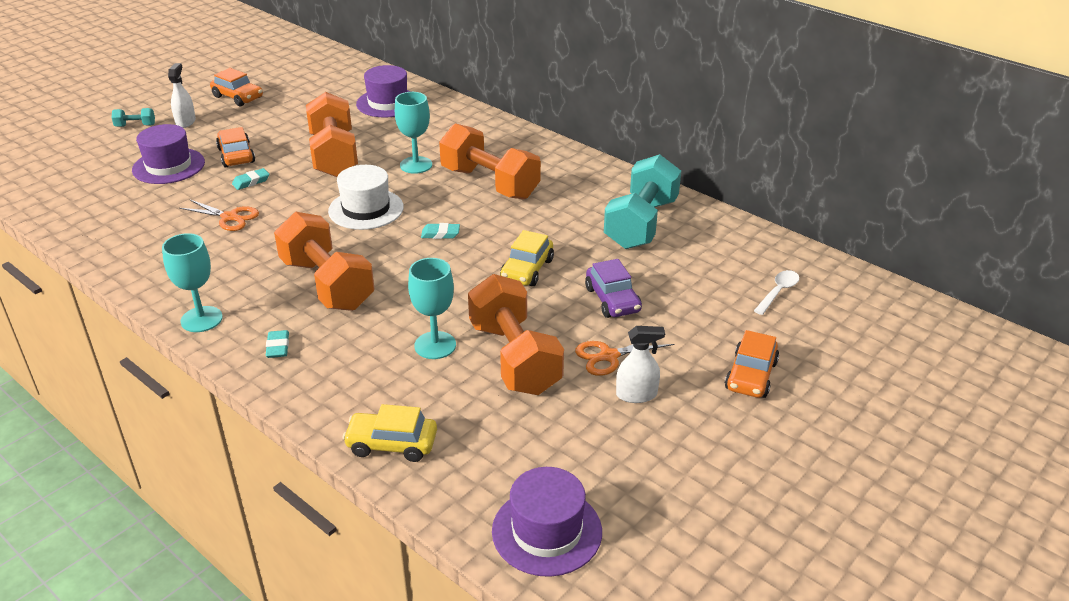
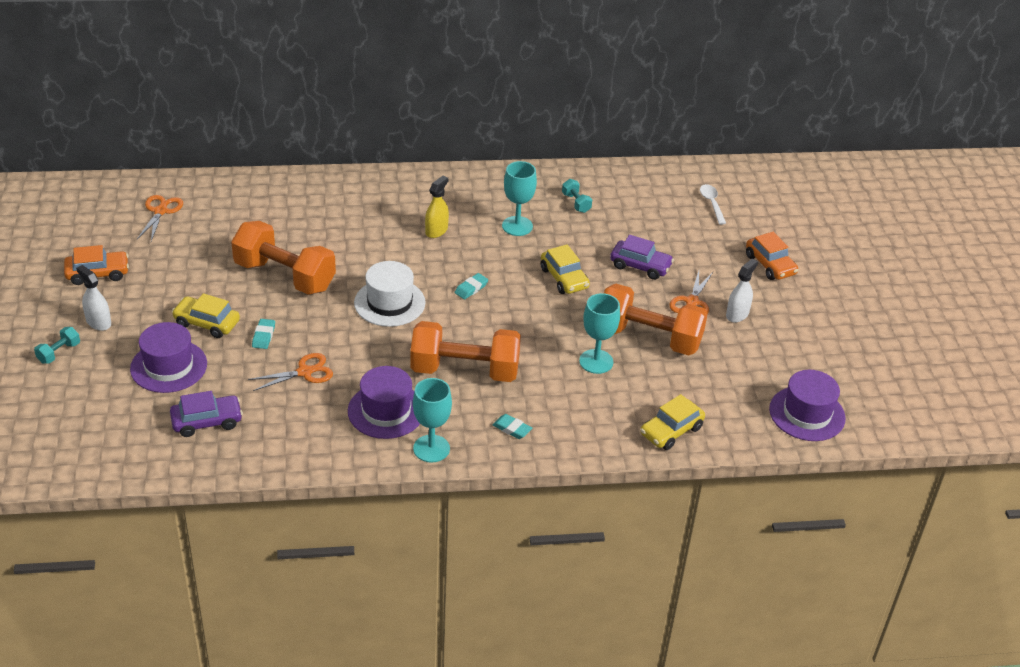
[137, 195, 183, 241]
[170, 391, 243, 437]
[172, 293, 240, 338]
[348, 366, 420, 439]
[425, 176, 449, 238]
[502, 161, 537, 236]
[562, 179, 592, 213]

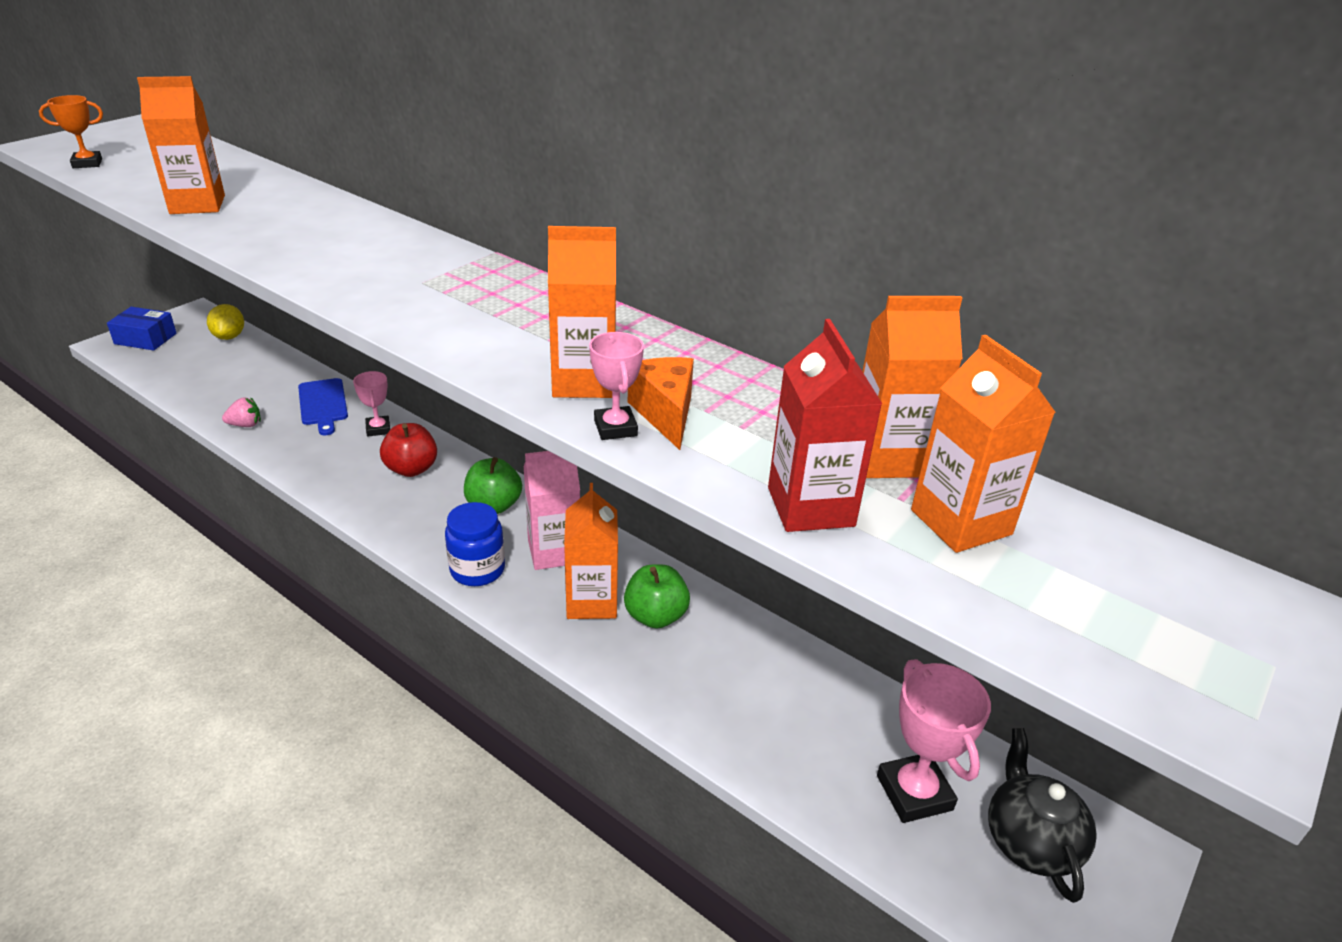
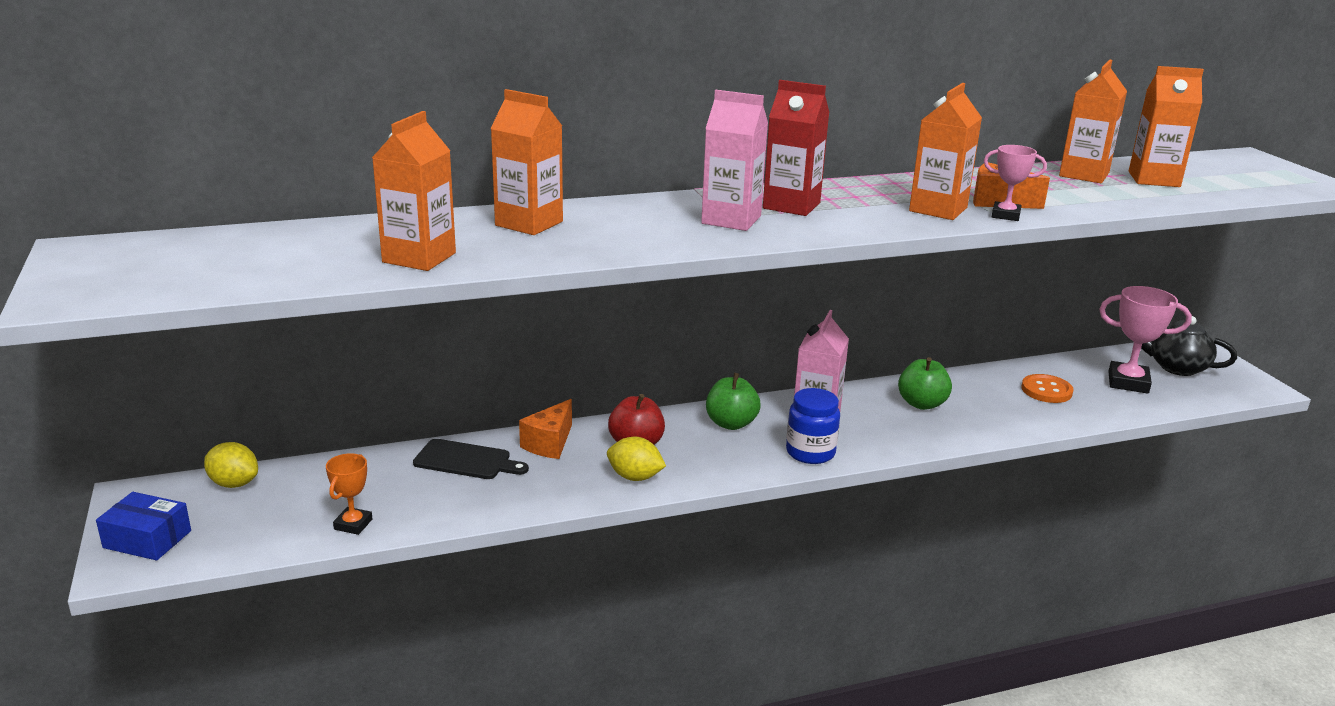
[96, 492, 191, 560]
[326, 453, 373, 535]
[413, 439, 529, 479]
[490, 89, 563, 235]
[519, 399, 572, 459]
[607, 437, 666, 481]
[701, 90, 768, 231]
[763, 80, 829, 216]
[1021, 374, 1073, 403]
[222, 397, 261, 427] (first image)

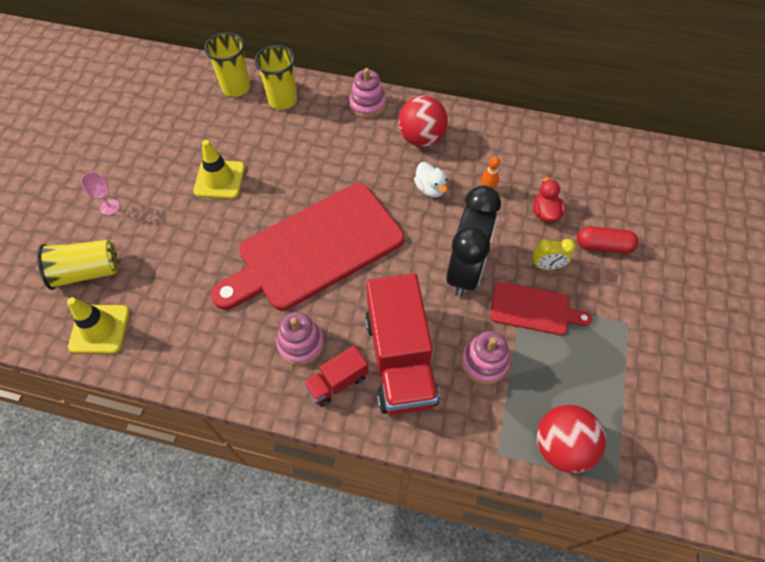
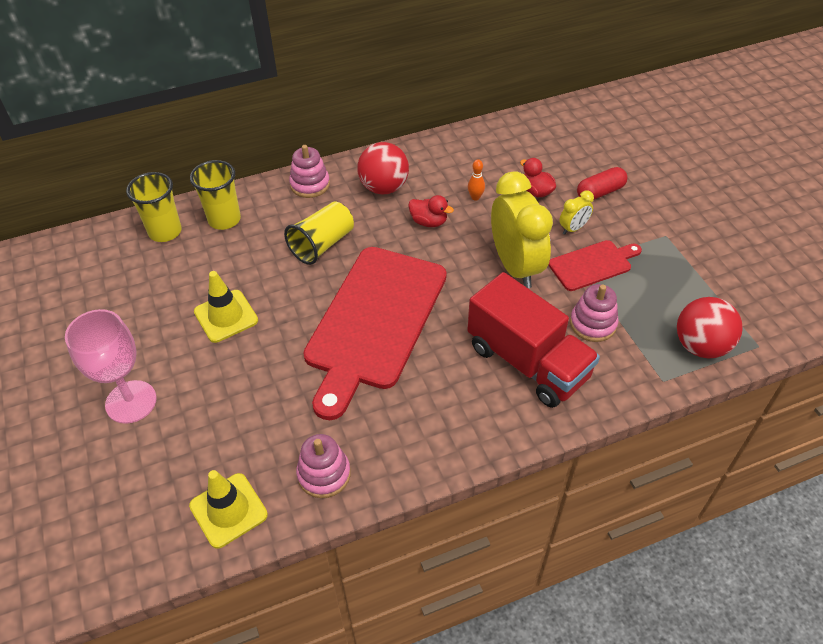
[65, 309, 157, 424]
[284, 201, 354, 265]
[296, 434, 351, 498]
[408, 195, 454, 227]
[491, 171, 553, 288]
[303, 345, 368, 407] (first image)

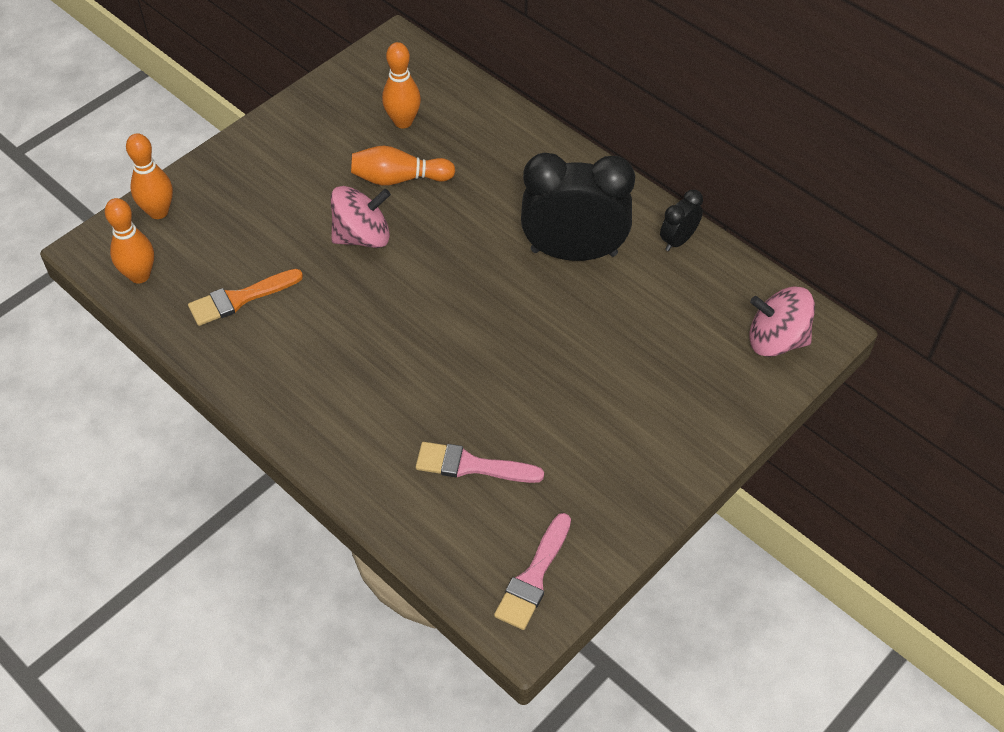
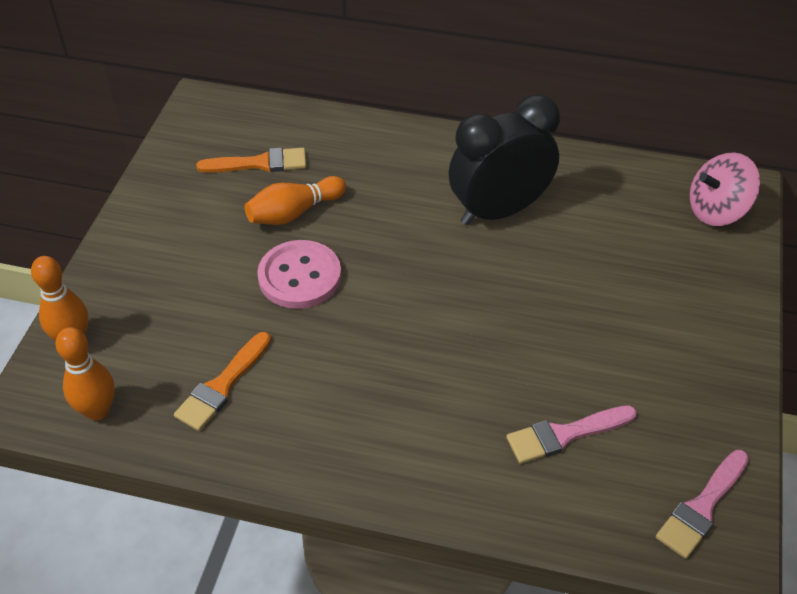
[196, 147, 306, 173]
[257, 240, 341, 309]
[656, 450, 749, 559]
[660, 190, 703, 251] (first image)

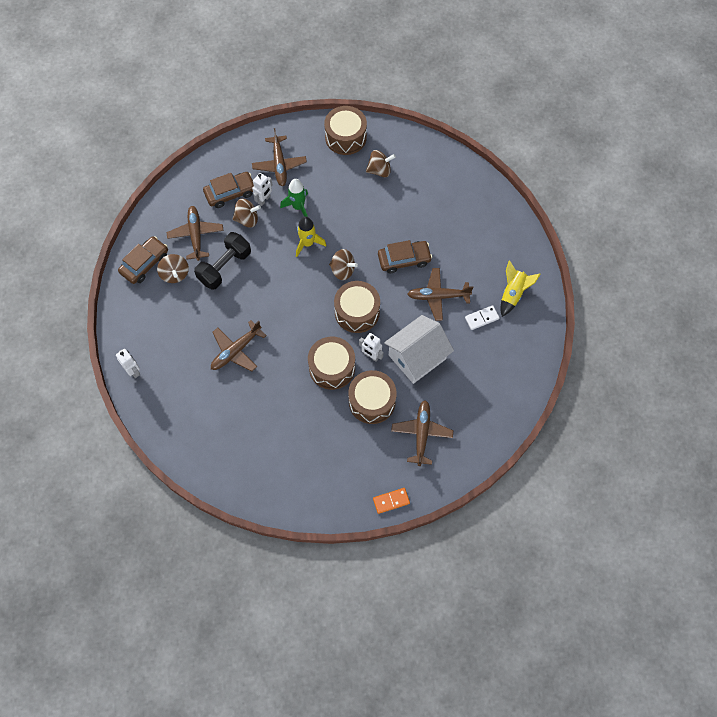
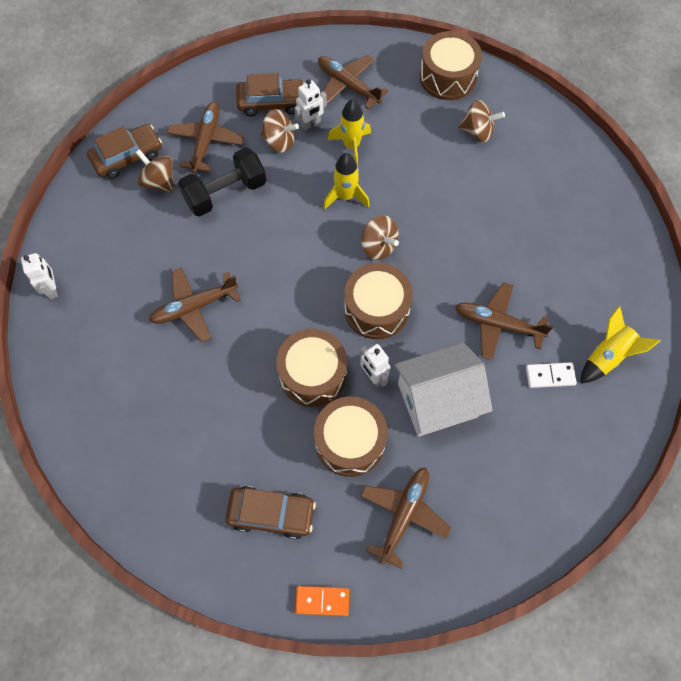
[135, 149, 174, 193]
[226, 486, 316, 539]
[318, 55, 388, 110]
[328, 99, 371, 167]

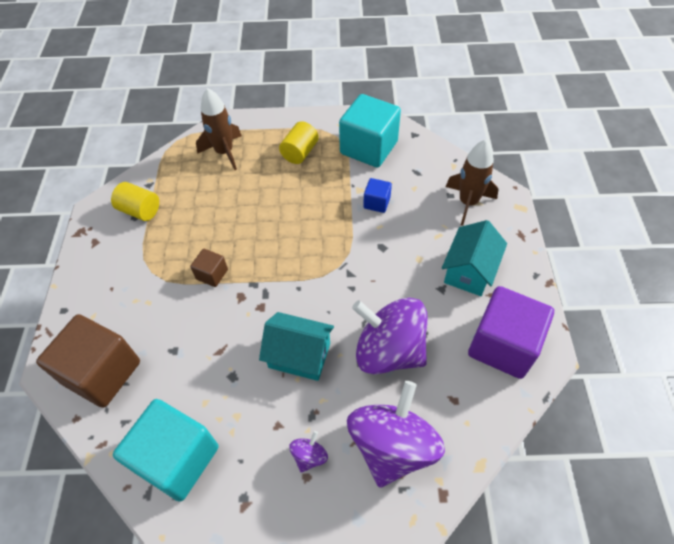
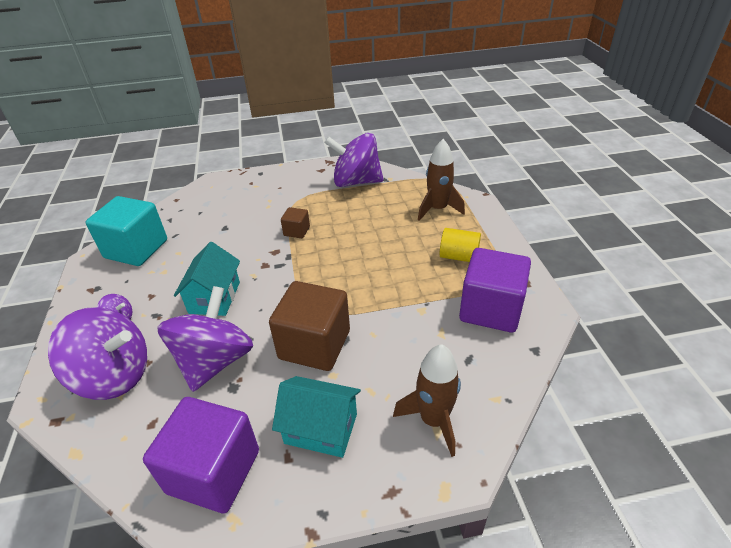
[269, 281, 350, 371]
[324, 133, 383, 187]
[459, 248, 531, 333]
[363, 178, 392, 213] (first image)

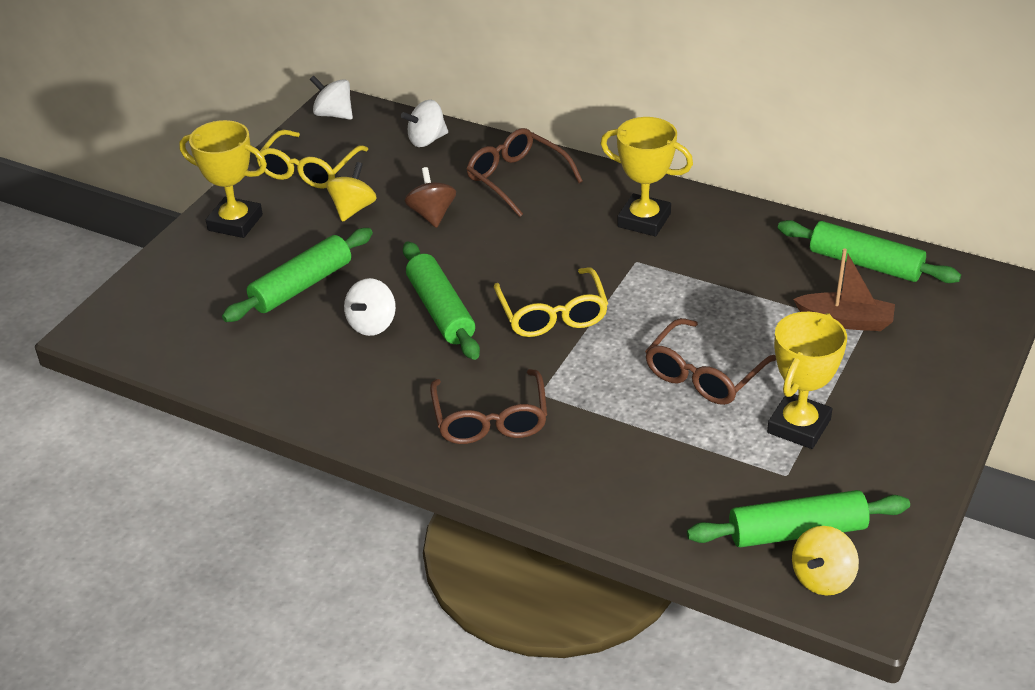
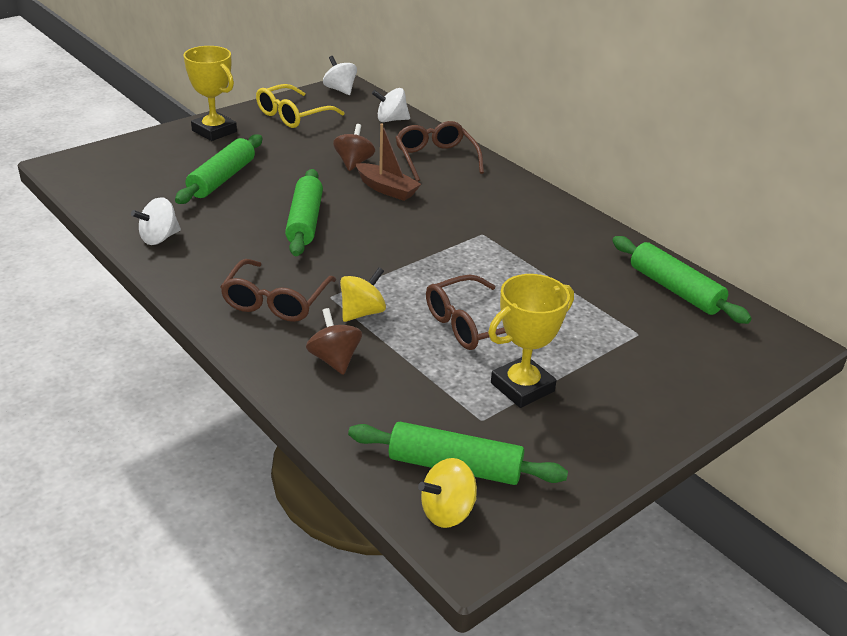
[131, 197, 181, 245]
[175, 134, 263, 204]
[306, 308, 362, 375]
[340, 267, 386, 322]
[356, 123, 421, 201]
[494, 267, 608, 337] (first image)
[600, 117, 693, 236] (first image)

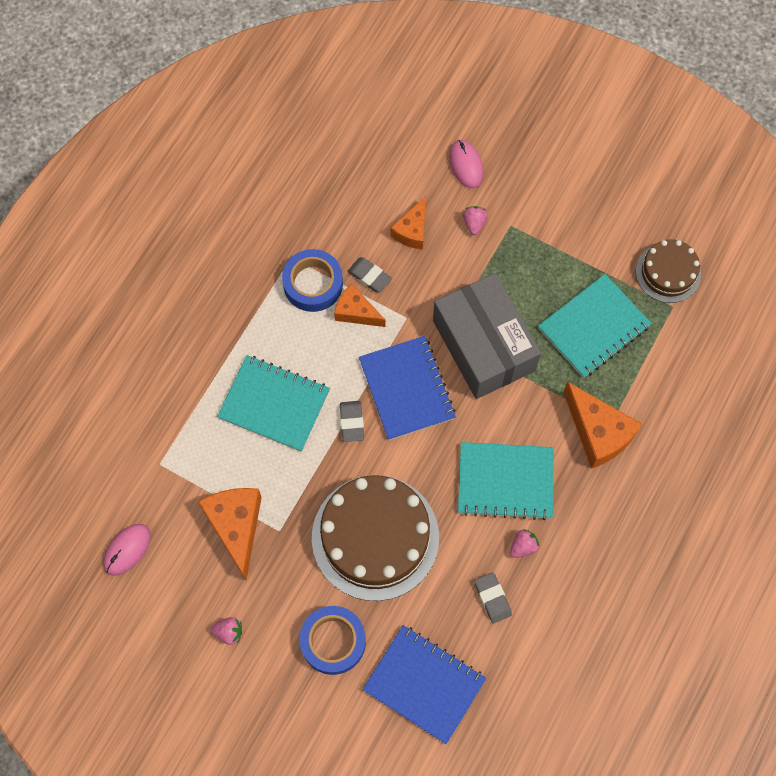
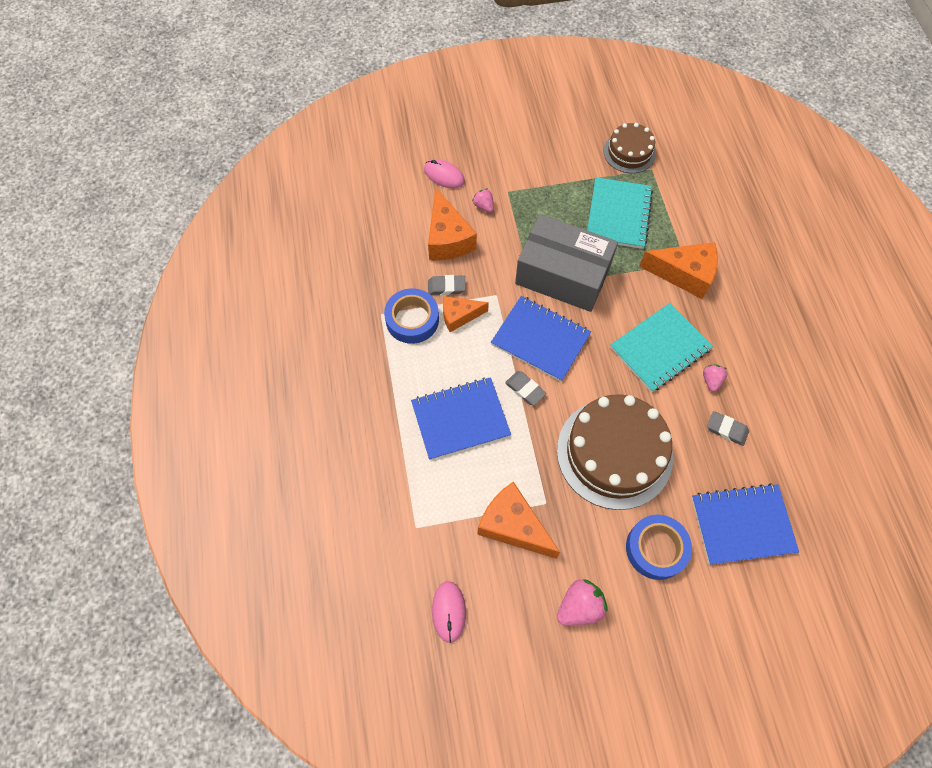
[411, 377, 511, 460]
[428, 188, 477, 260]
[557, 579, 608, 626]

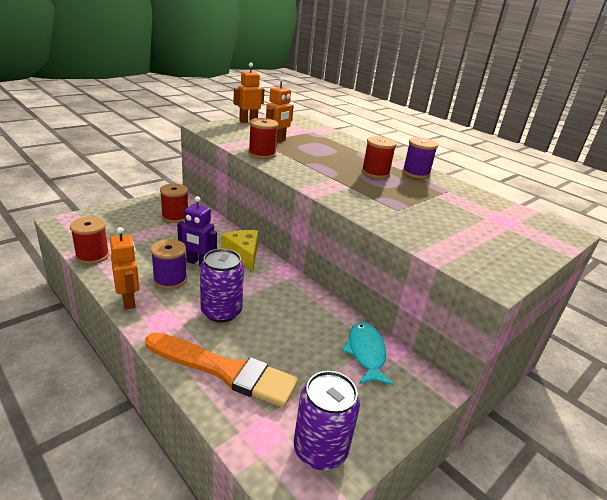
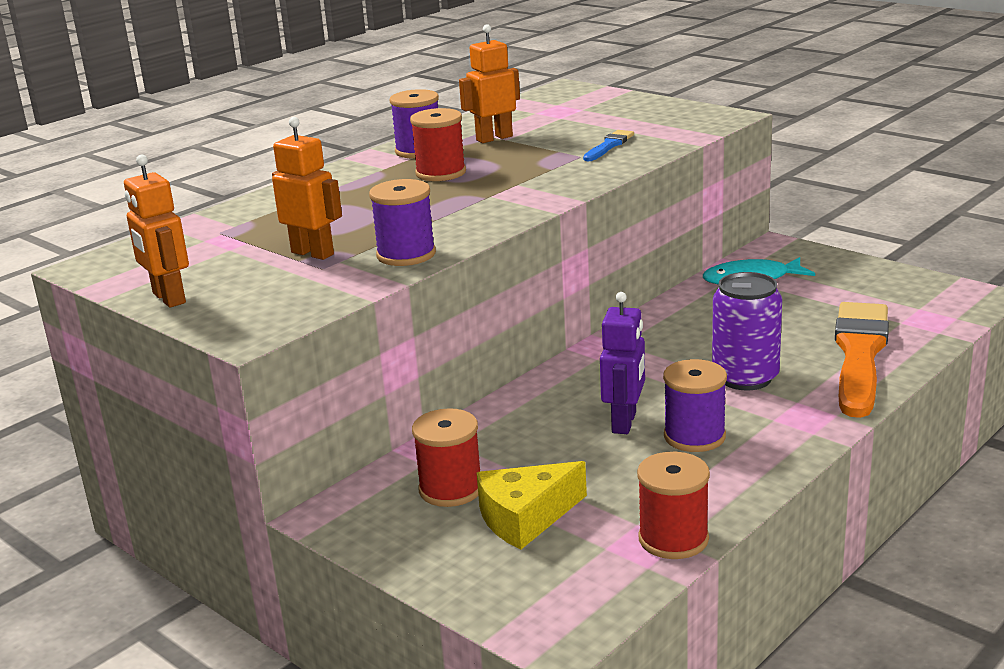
[369, 179, 436, 266]
[459, 24, 520, 143]
[477, 461, 587, 549]
[583, 130, 634, 161]
[294, 371, 360, 470] (first image)

